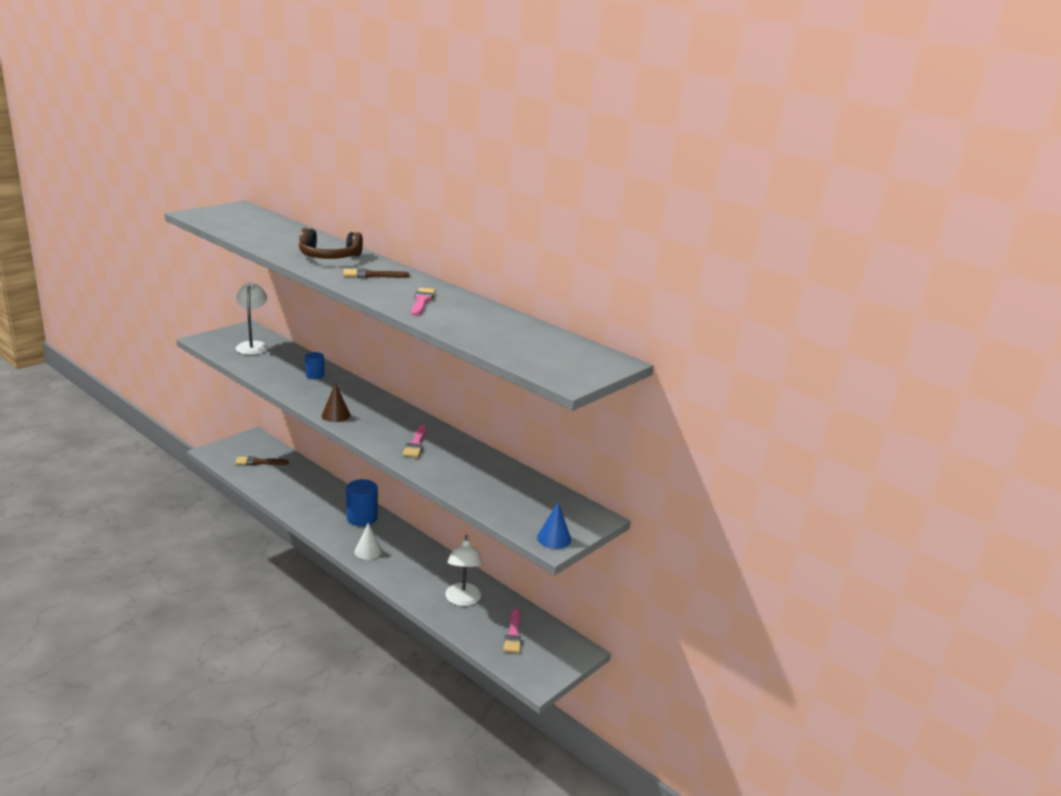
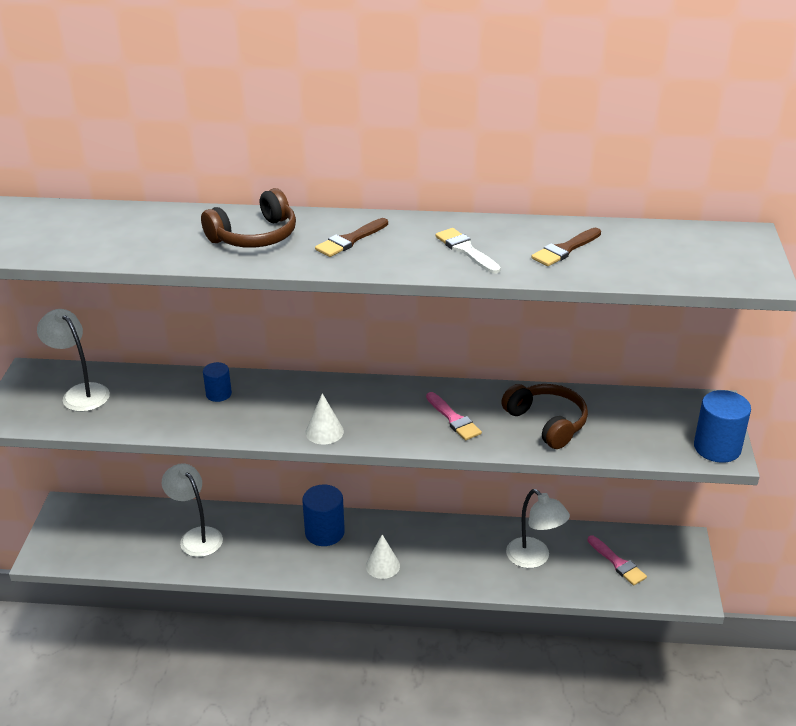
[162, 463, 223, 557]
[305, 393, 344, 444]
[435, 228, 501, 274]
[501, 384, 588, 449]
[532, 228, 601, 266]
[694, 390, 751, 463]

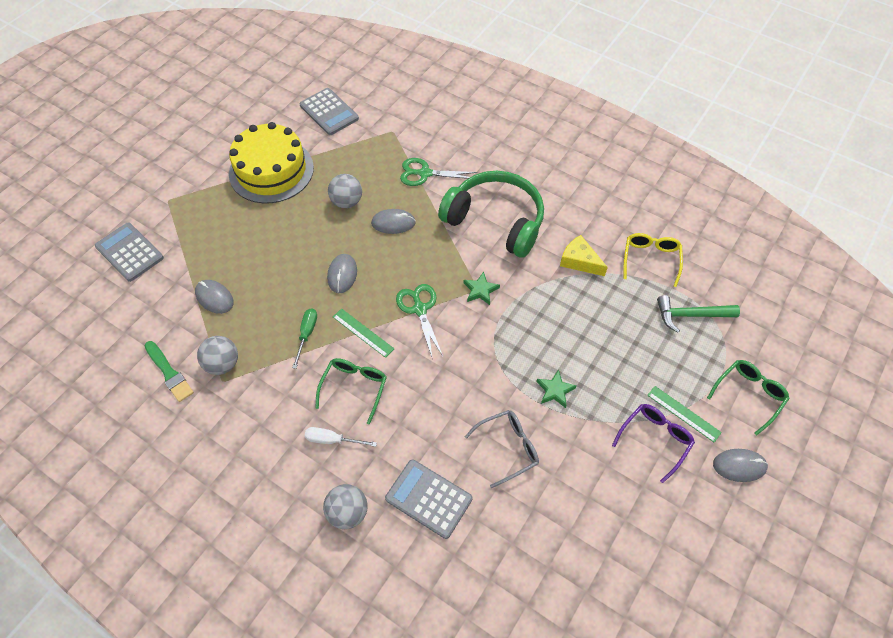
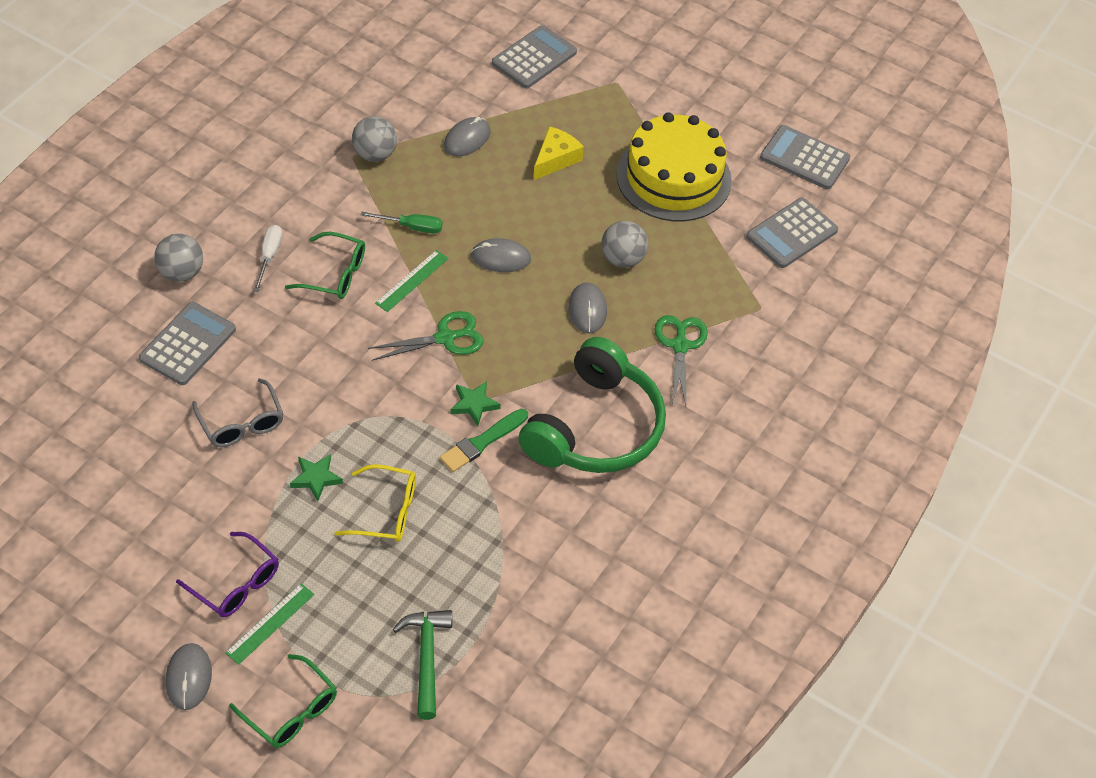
[334, 464, 416, 542]
[440, 409, 528, 472]
[533, 126, 584, 180]
[760, 125, 850, 189]

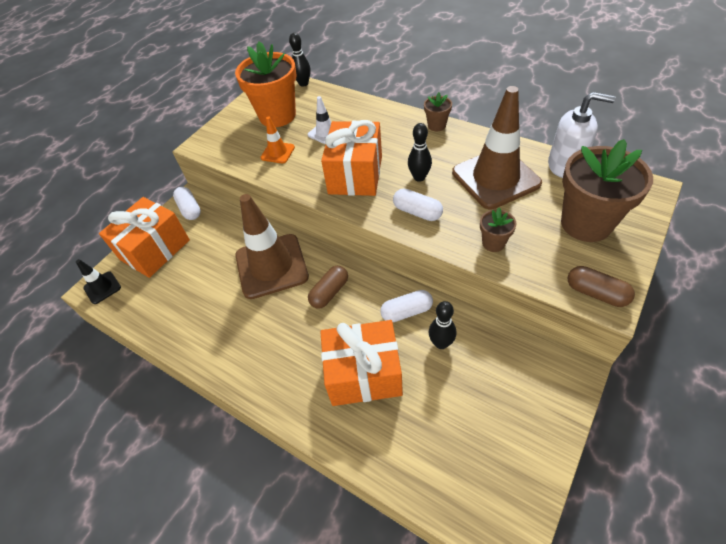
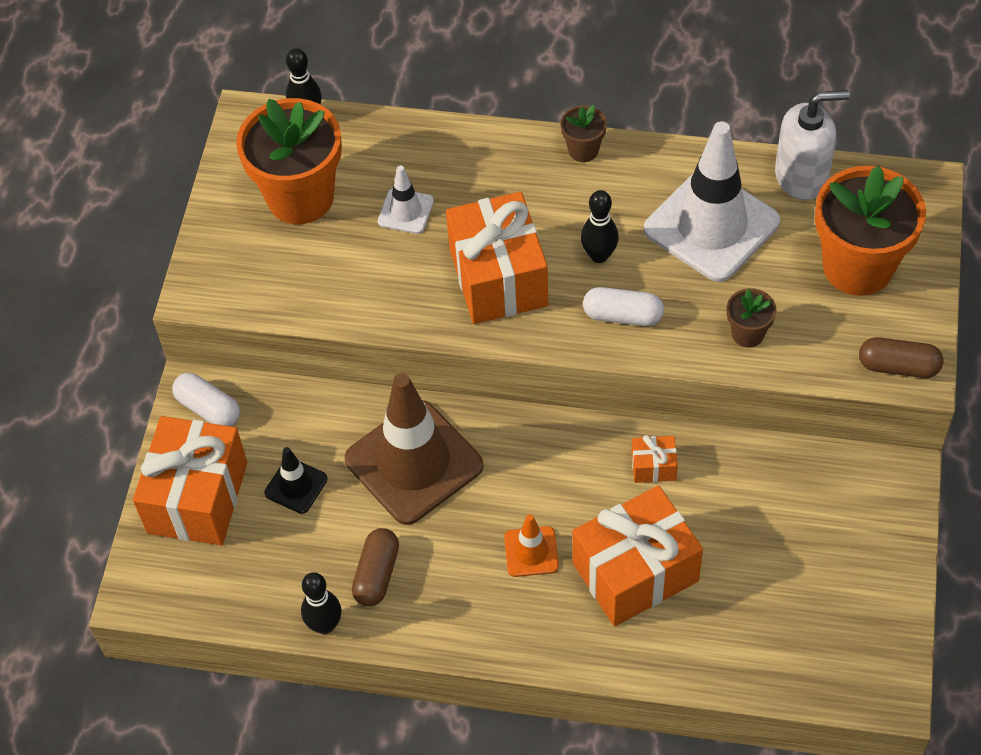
[264, 447, 328, 514]
[301, 572, 342, 634]
[352, 528, 399, 606]
[504, 514, 559, 577]
[631, 435, 678, 483]
[644, 122, 780, 282]
[815, 166, 926, 296]

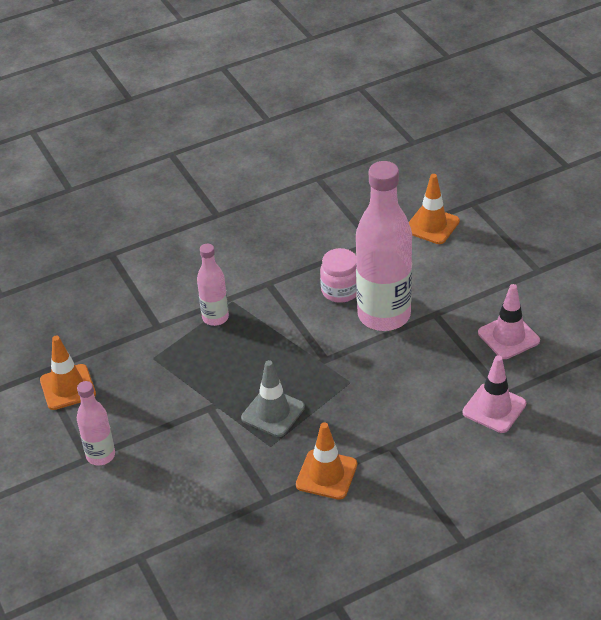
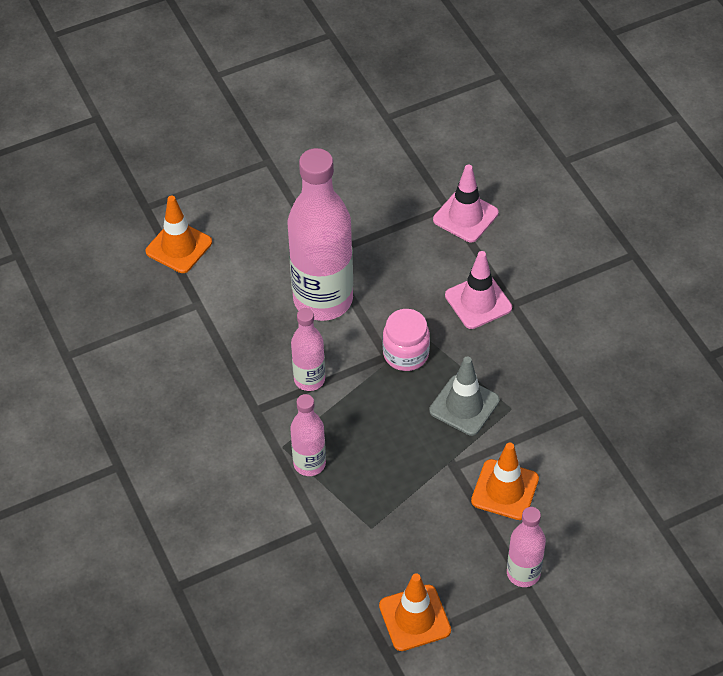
[291, 308, 325, 391]
[383, 309, 430, 371]
[445, 251, 512, 329]
[471, 442, 539, 520]

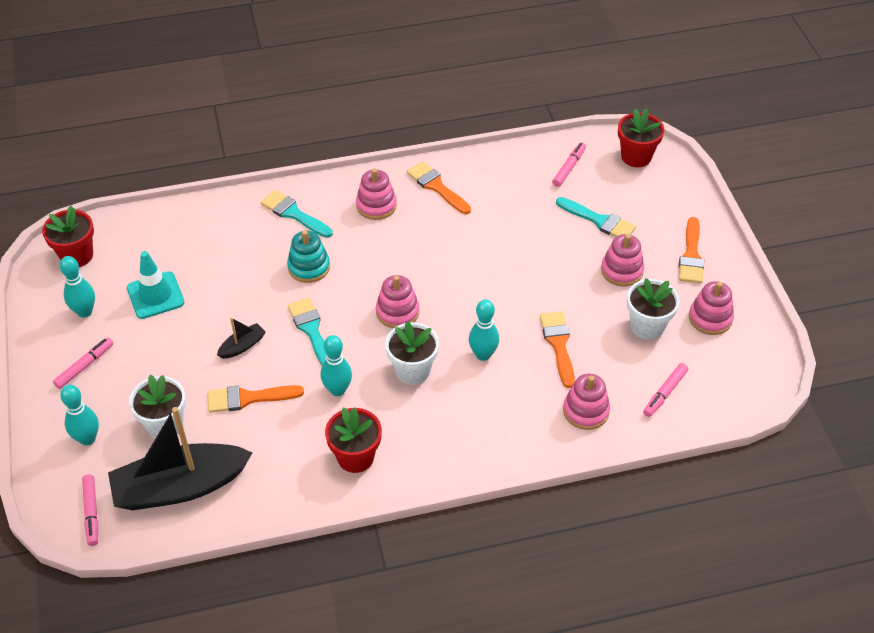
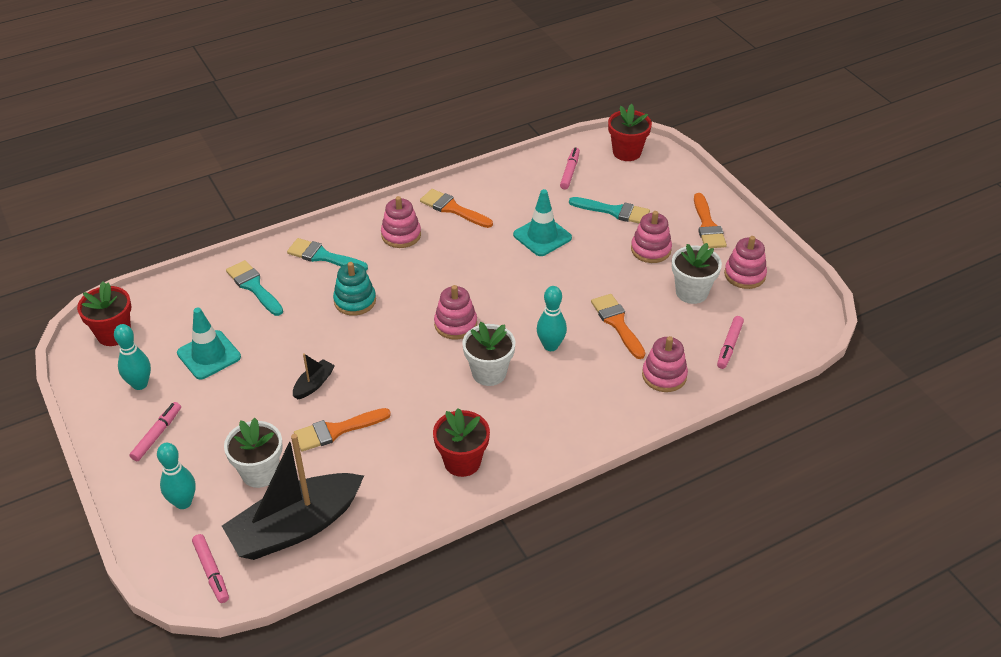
[226, 260, 283, 316]
[513, 189, 572, 256]
[320, 335, 352, 396] (first image)

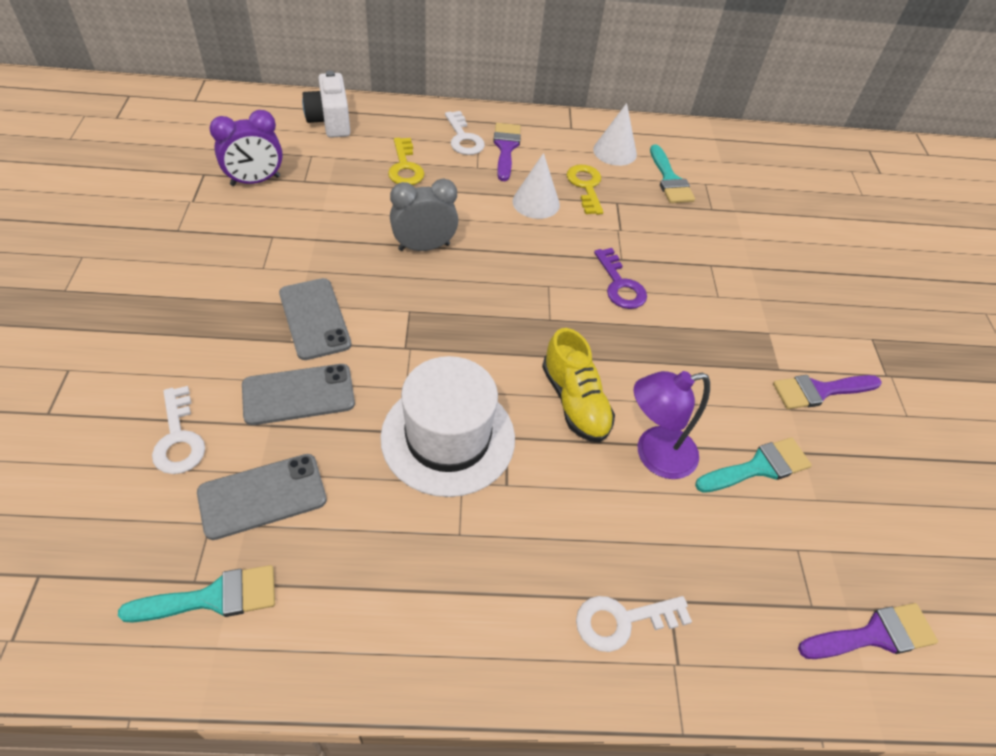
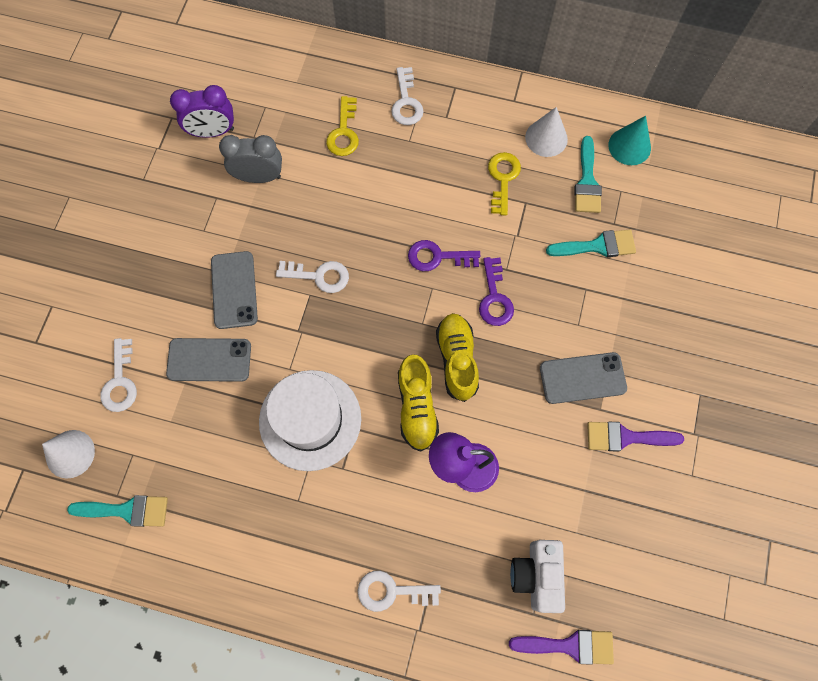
[42, 430, 95, 479]
[219, 135, 282, 183]
[276, 261, 349, 293]
[408, 240, 480, 271]
[436, 313, 479, 402]
[510, 540, 565, 613]
[540, 352, 627, 404]
[546, 230, 636, 257]
[609, 116, 651, 165]
[493, 123, 521, 181] (first image)

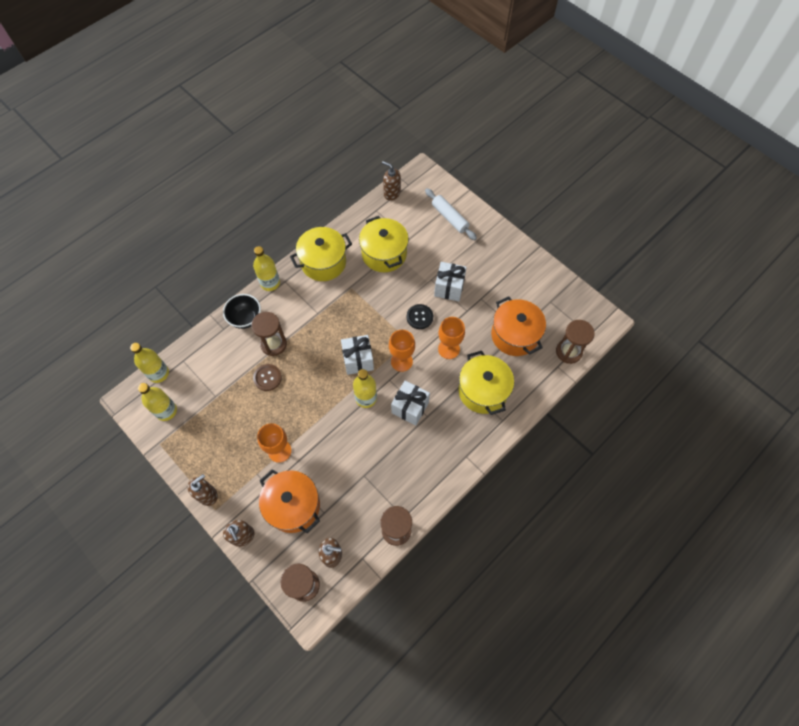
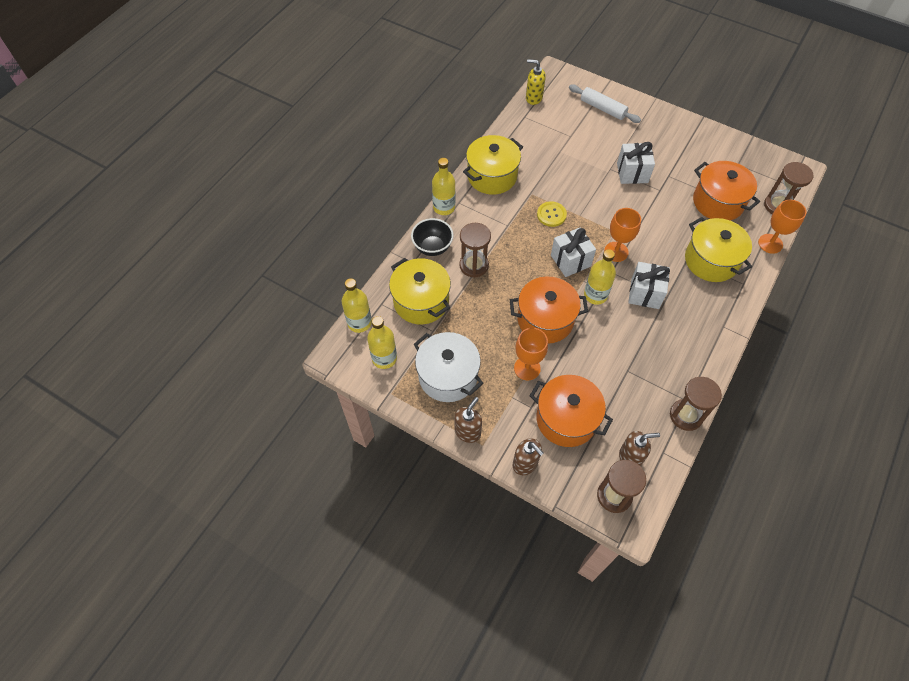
[389, 258, 451, 324]
[414, 332, 483, 402]
[510, 277, 588, 344]
[526, 59, 546, 105]
[537, 201, 567, 227]
[758, 200, 807, 254]
[253, 364, 282, 391] (first image)
[407, 304, 433, 329] (first image)

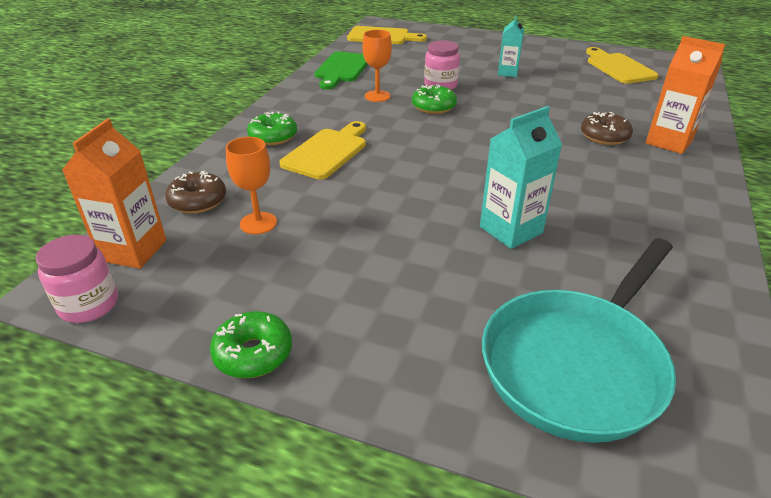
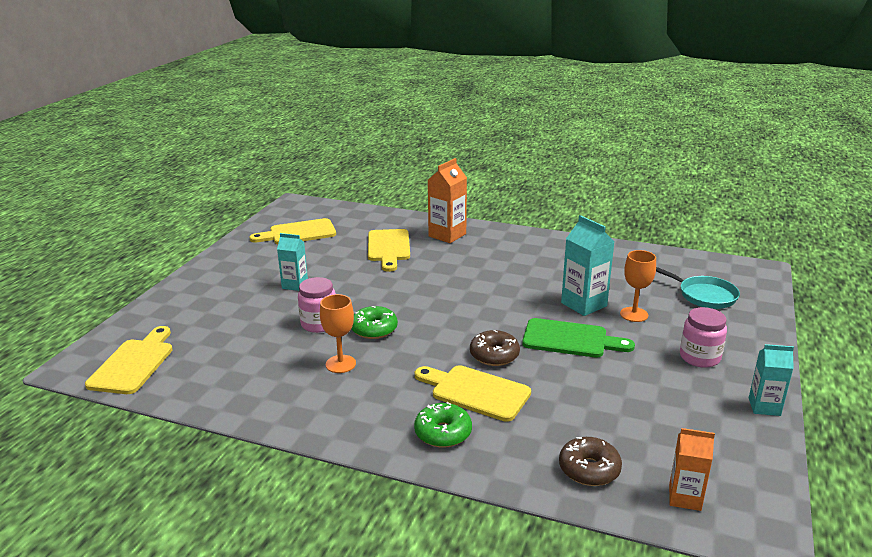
[368, 229, 410, 272]
[470, 330, 520, 366]
[522, 318, 635, 358]
[620, 250, 656, 322]
[656, 267, 740, 309]
[669, 428, 715, 511]
[680, 307, 727, 368]
[749, 344, 794, 416]

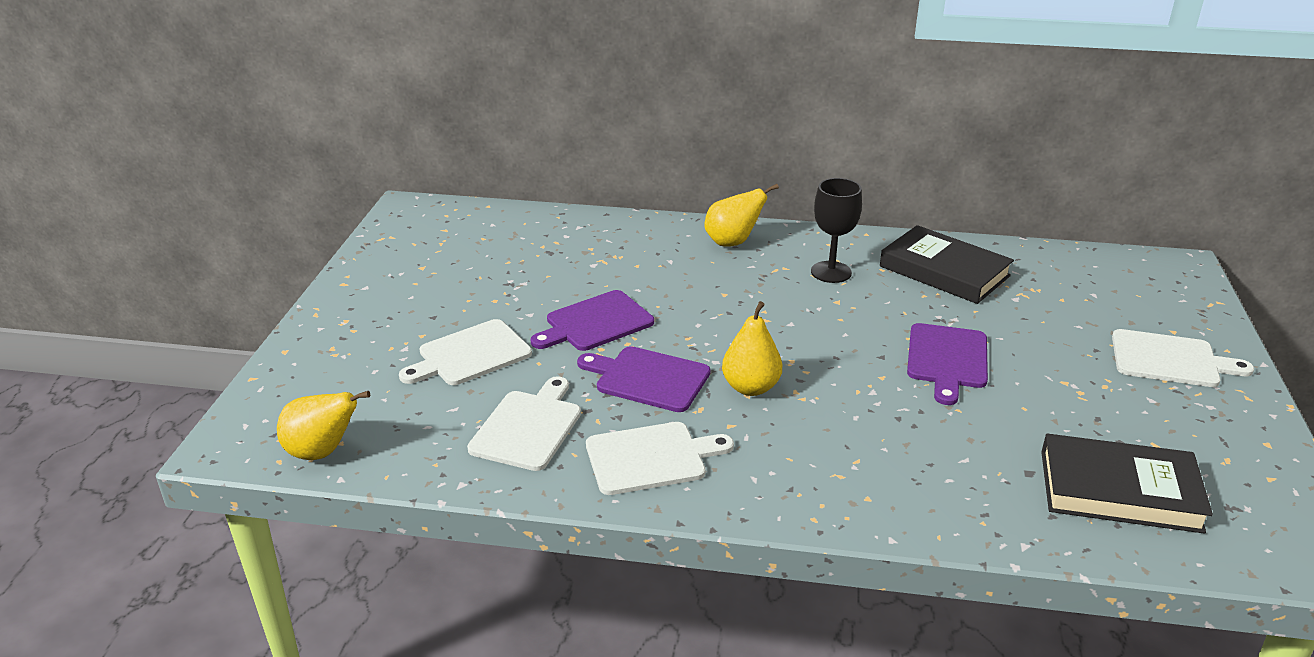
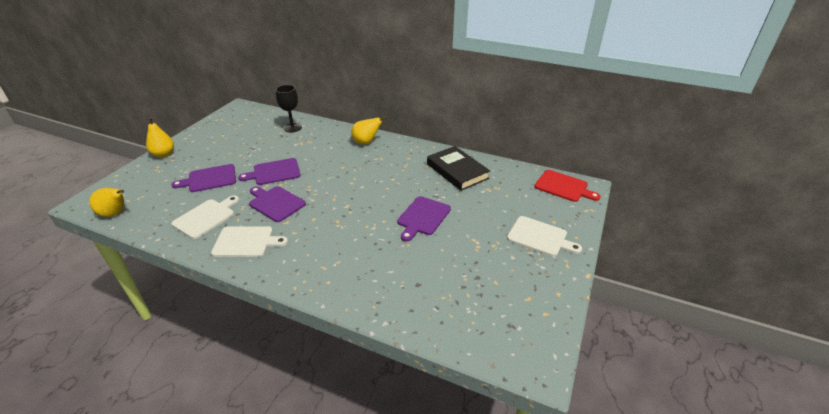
[146, 117, 174, 158]
[171, 164, 236, 192]
[276, 85, 302, 133]
[534, 170, 601, 202]
[1041, 434, 1213, 534] (first image)

